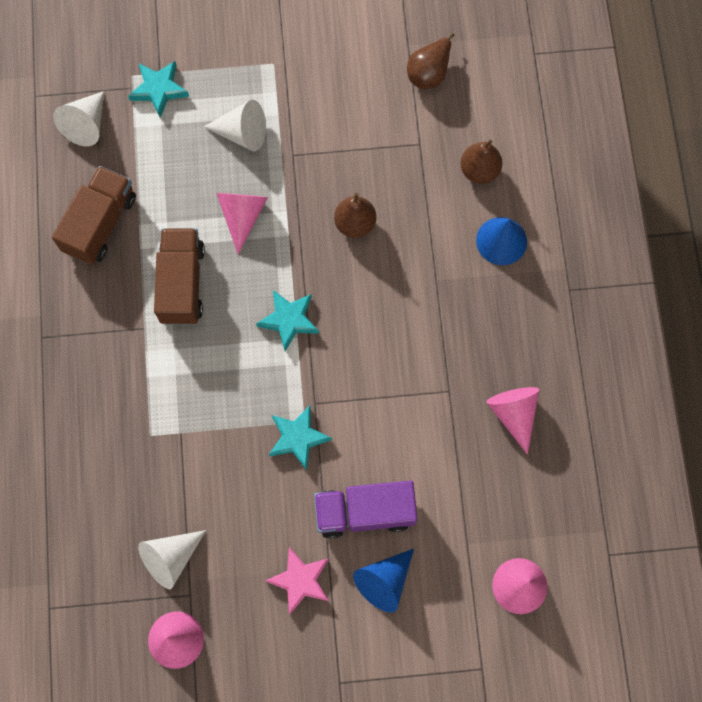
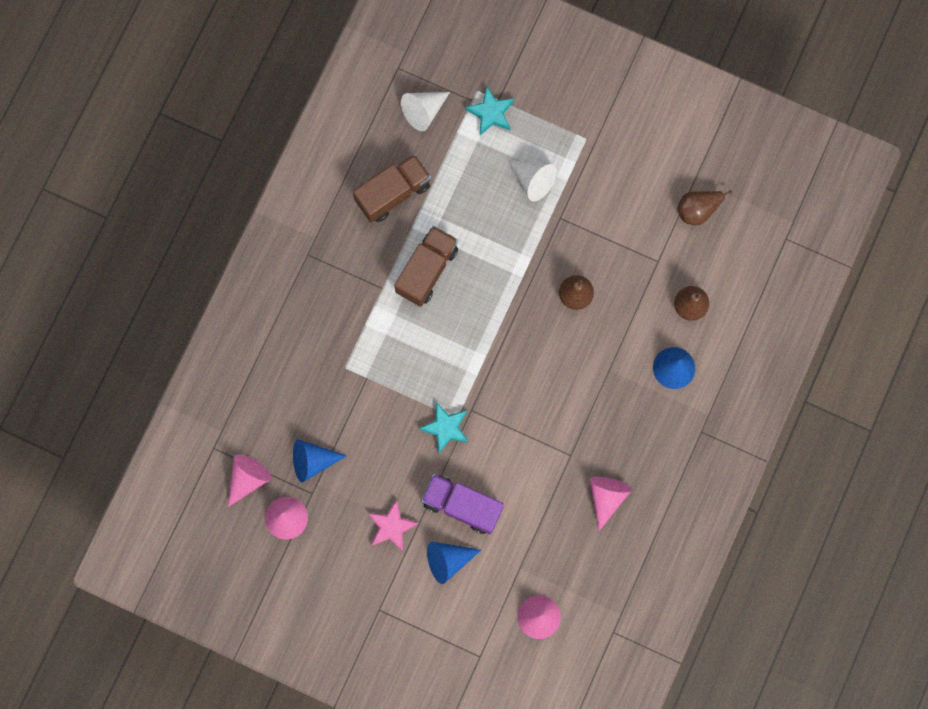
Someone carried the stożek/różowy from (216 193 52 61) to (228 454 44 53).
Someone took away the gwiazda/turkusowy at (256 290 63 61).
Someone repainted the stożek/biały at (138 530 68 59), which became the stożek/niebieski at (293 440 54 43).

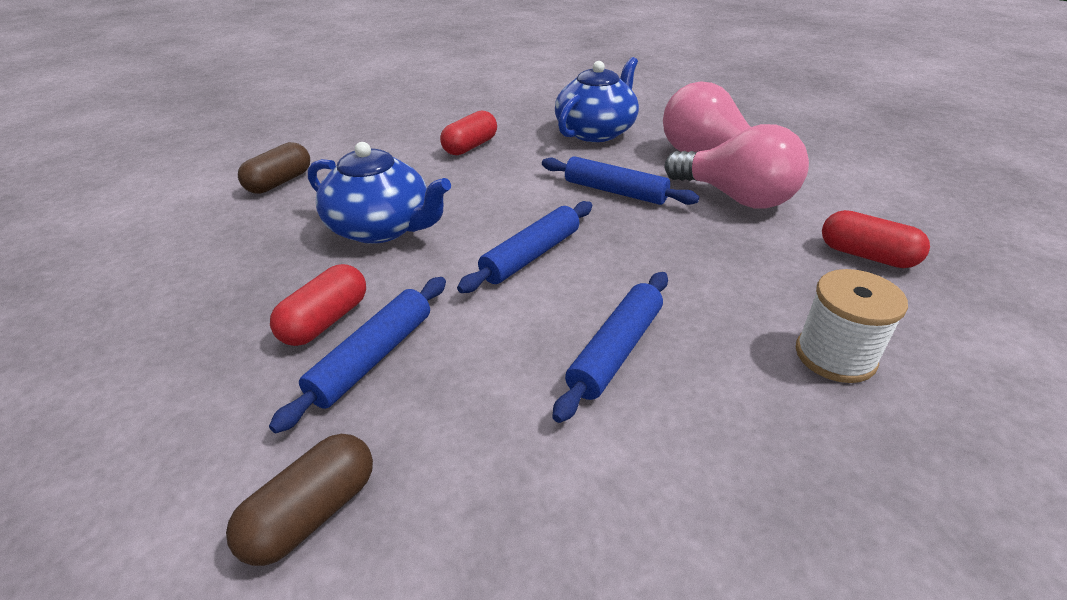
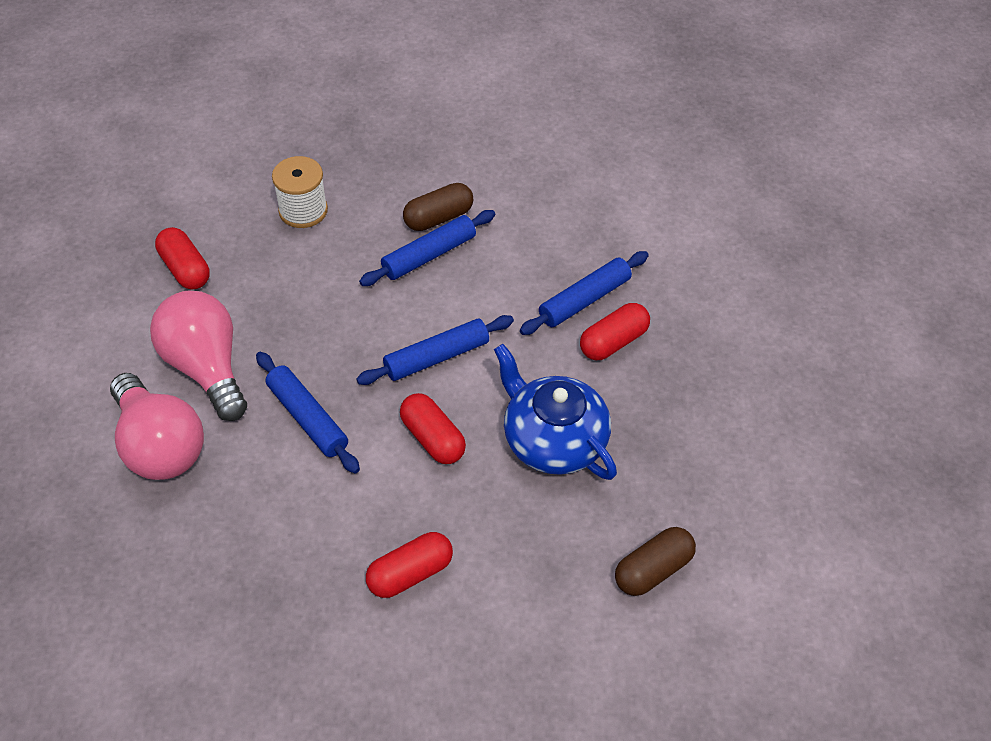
Someone took away the imbryk/niebieski at (555 57 84 85).
Someone carried the kapsułka/brązowy from (226 434 147 132) to (403 183 70 48).
Someone put down the kapsułka/czerwony at (400 393 66 71).

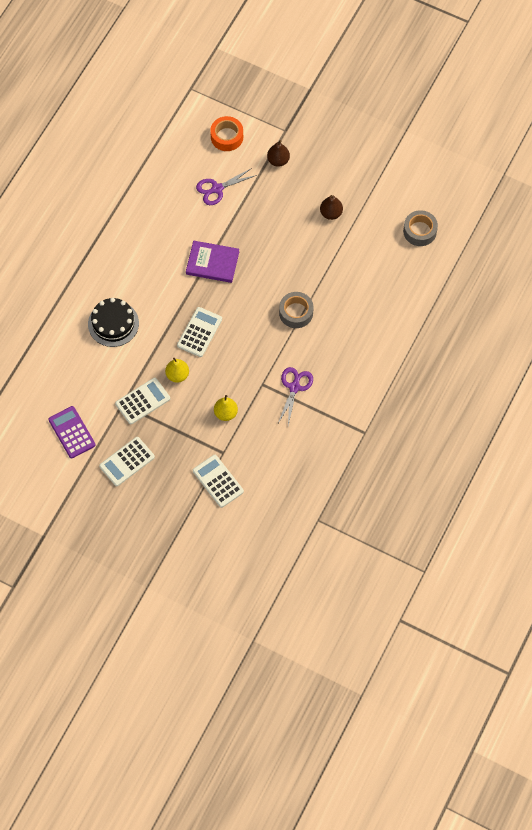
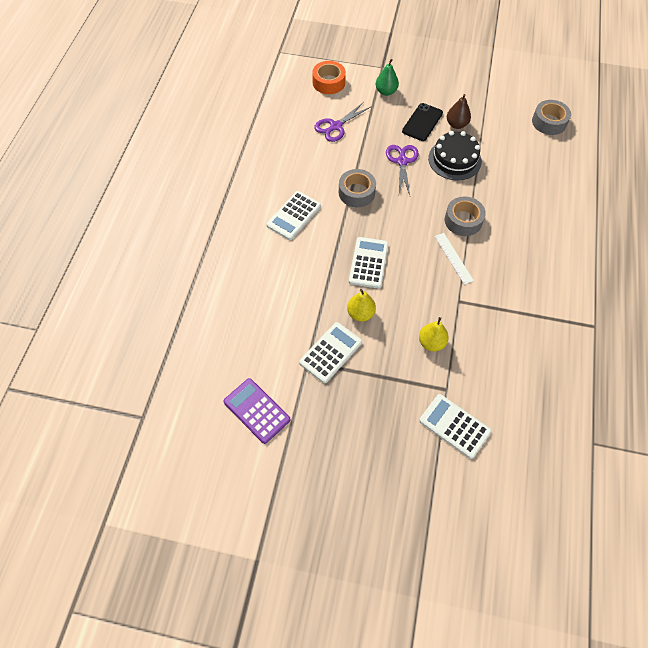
Someone repainted the gruszka/brązowy at (267 140 23 27), which became the gruszka/zielony at (376 59 23 37).
Someone swapped the książka/fioletowy at (186 241 53 42) for the taśma klejąca/szary at (339 169 37 38).
Someone carried the tort/czarny from (88 298 51 49) to (428 131 54 50).
Someone carried the nożyczki/fioletowy from (278 367 35 58) to (386 145 33 50).
Someone carried the kalkulator/biały from (99 437 56 49) to (267 191 54 49).
Someone put down the telefon/czarny at (402 103 41 38).
Someone put down the linijka/biały at (435 233 39 52).

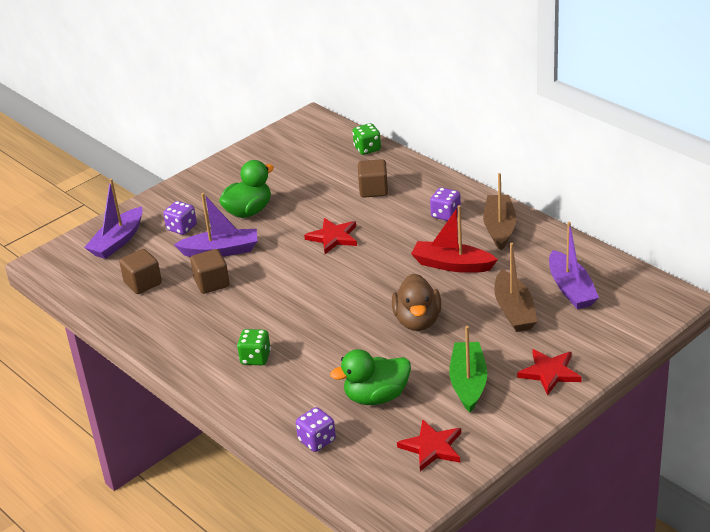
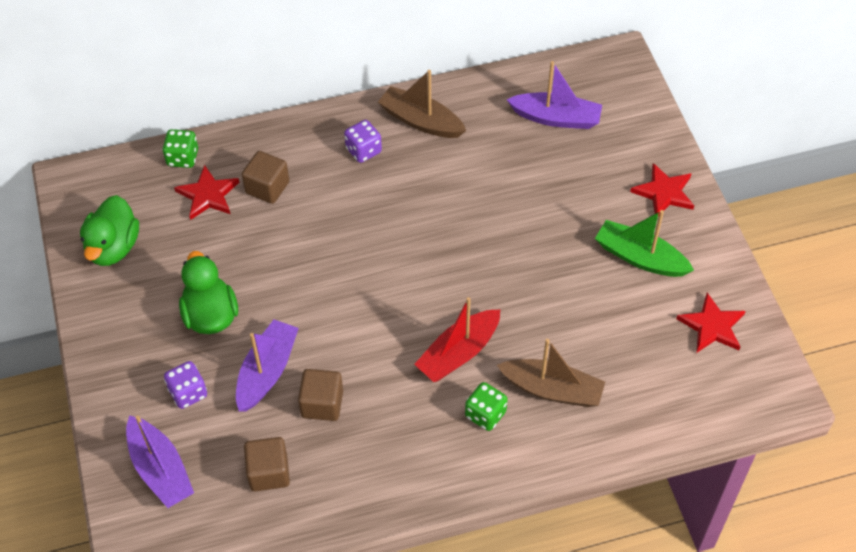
Someone carried the łódka/czerwony from (411 205 87 68) to (414 297 87 85).
Someone carried the gwiazda/czerwony from (304 218 53 36) to (174 165 65 55).
Someone carried the łódka/brązowy from (494 243 43 89) to (497 339 108 68).
Someone took away the kaczka/brązowy at (392 273 49 58).
Someone carried the kaczka/zielony from (330 349 81 56) to (80 195 59 71).
Someone took away the kostka do gry/fioletowy at (296 407 40 45).

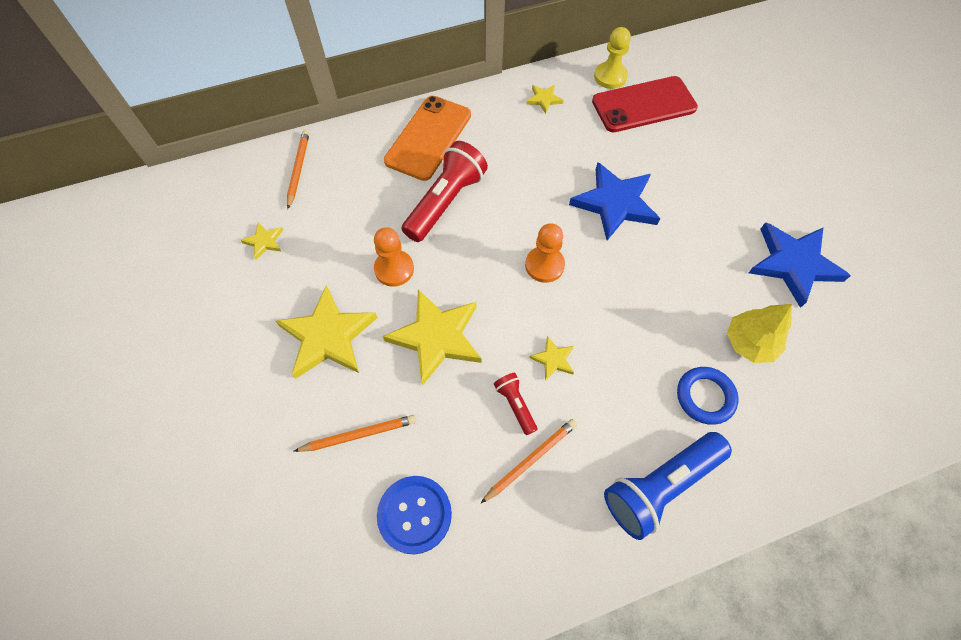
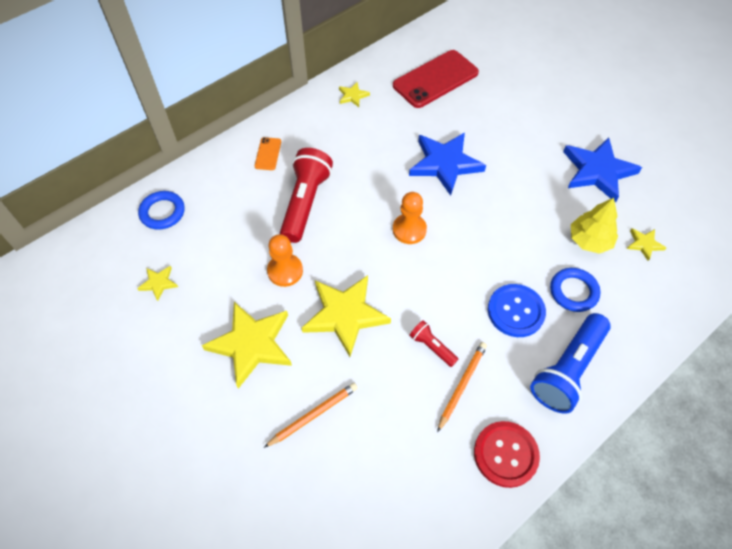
Someone took away the pionek/żółty at (594 27 37 62).
Someone scaled the telefon/pomarańczowy at (384 96 87 85) by 0.45.
Someone swapped the ołówek/pomarańczowy at (287 130 22 79) for the pierścień/niebieski at (138 191 47 39).
Someone carried the gwiazda/żółty from (529 336 45 45) to (627 228 39 33).
Someone carried the guzik/niebieski from (377 476 75 78) to (488 284 58 53).
Someone put down the guzik/czerwony at (474 421 66 67).

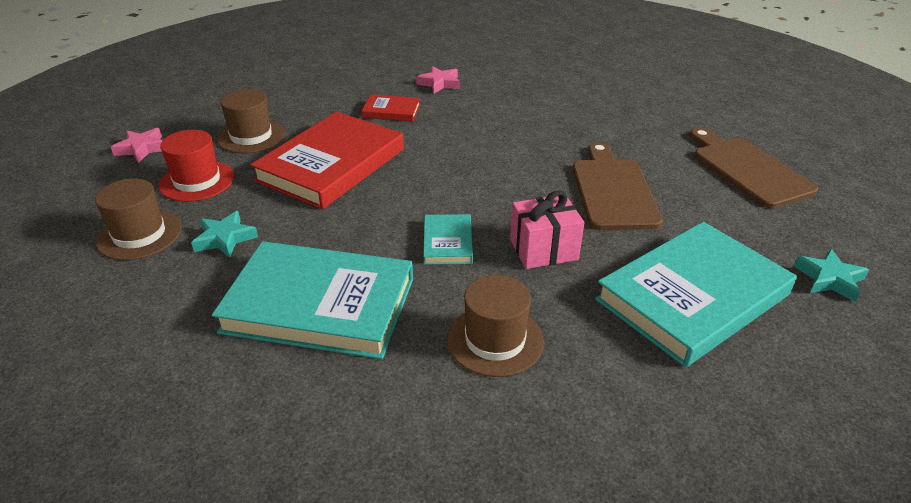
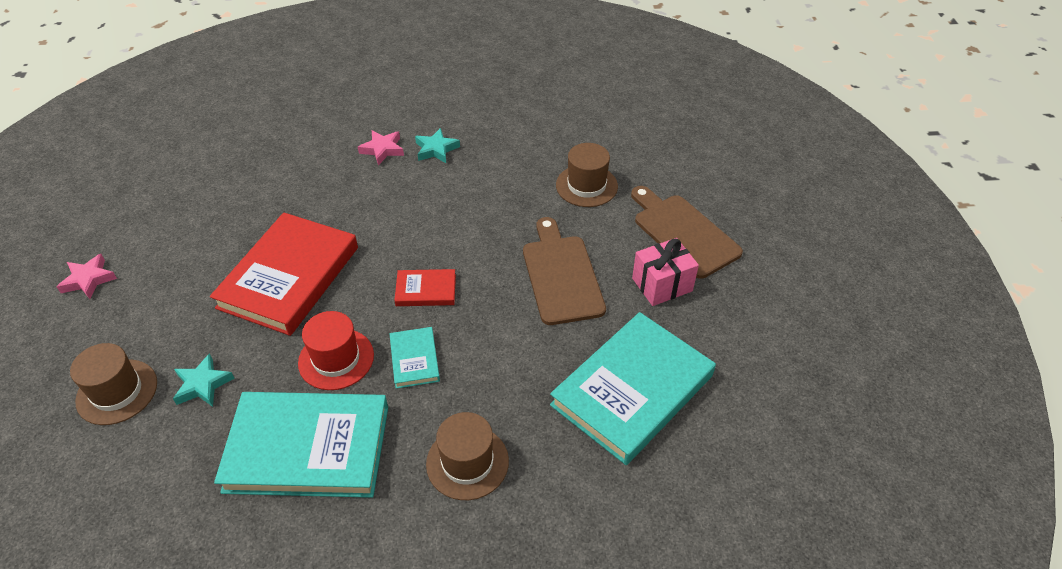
Someone carried the kapelusz/brązowy from (217 89 68 64) to (556 143 62 64).
Someone carried the książka/czerwony from (362 94 58 28) to (394 269 62 37).
Someone carried the kapelusz/czerwony from (159 130 75 72) to (298 311 76 79).
Someone carried the prezent/różowy from (510 190 74 79) to (632 238 67 68).
Someone carried the gwiazda/turkusowy from (794 249 75 53) to (415 128 45 35).

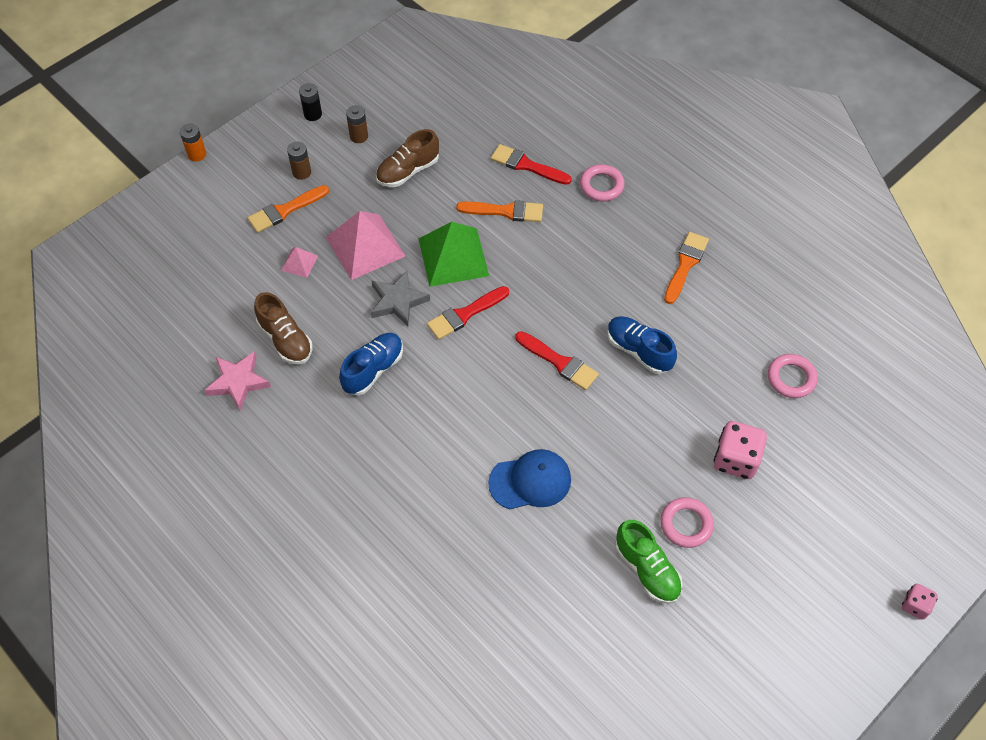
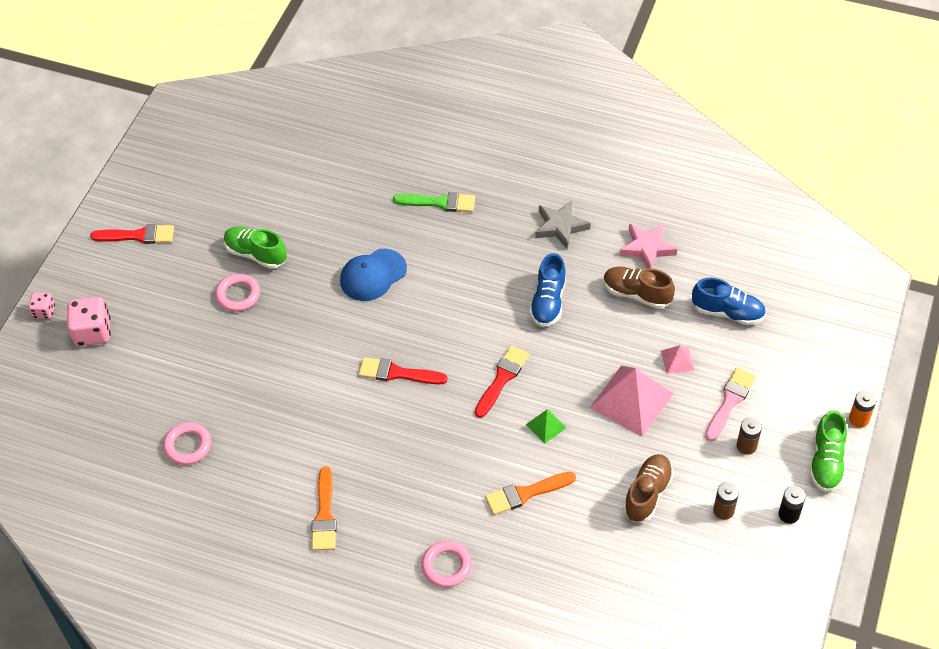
Someone carried the pędzel/czerwony from (491 144 81 41) to (90 224 84 20).
Someone repainted the pędzel/pomarańczowy at (247 185 82 48), which became the pędzel/różowy at (705 368 51 73).
Someone scaled the piramida/zielony at (419 222 70 65) by 0.47.
Someone carried the gwiazda/szary from (371 271 59 55) to (535 200 56 49).
Someone carried the but/niebieski from (607 316 70 58) to (692 278 74 47).
Someone carried the kostka do gry/różowy from (714 421 53 58) to (67 297 44 49).
Someone put down the pędzel/zielony at (393 192 82 20).
Someone put down the but/zielony at (810 410 37 82).

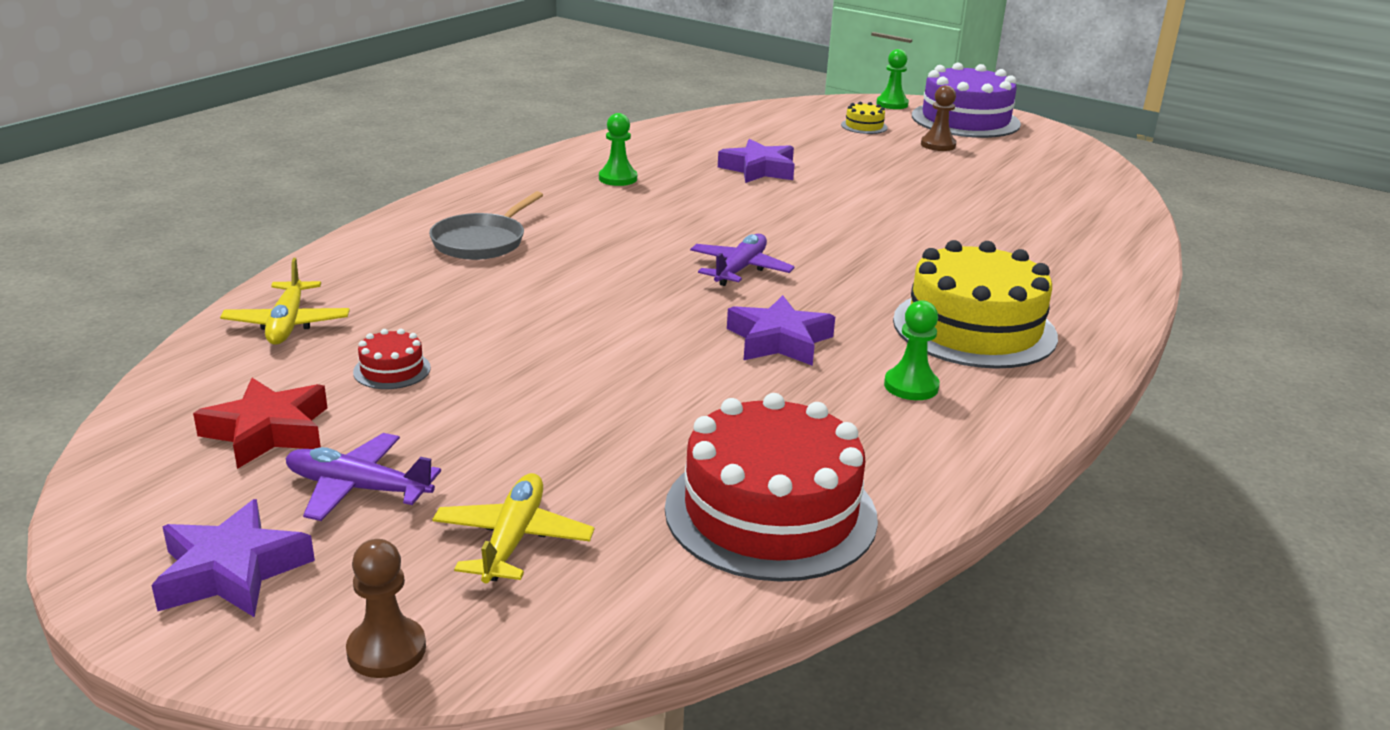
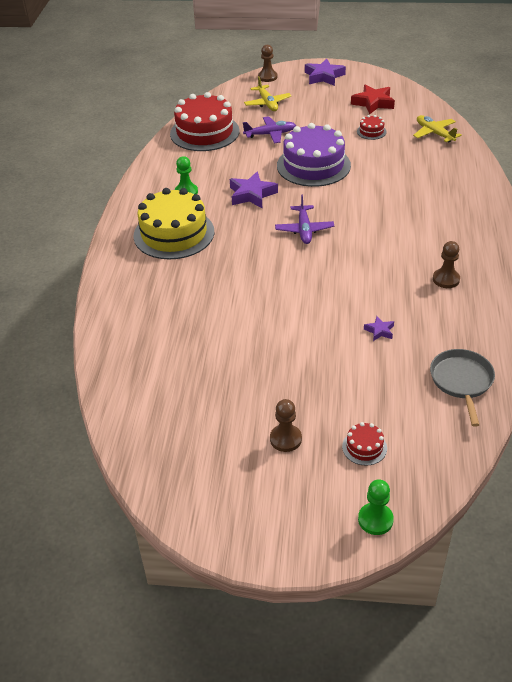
Someone carried the tort/fioletowy from (912 63 109 75) to (277 123 74 64).
Someone repainted the tort/żółty at (841 102 47 32), which became the tort/czerwony at (342 422 45 44).
Someone repainted the pionek/zielony at (599 113 38 73), which became the pionek/brązowy at (433 241 27 47).
Someone scaled the gwiazda/fioletowy at (718 139 77 44) by 0.51.
Someone carried the patelnia/szary from (429 191 114 69) to (430 349 65 78).
Someone carried the samolot/fioletowy from (285 433 156 88) to (243 116 53 27).

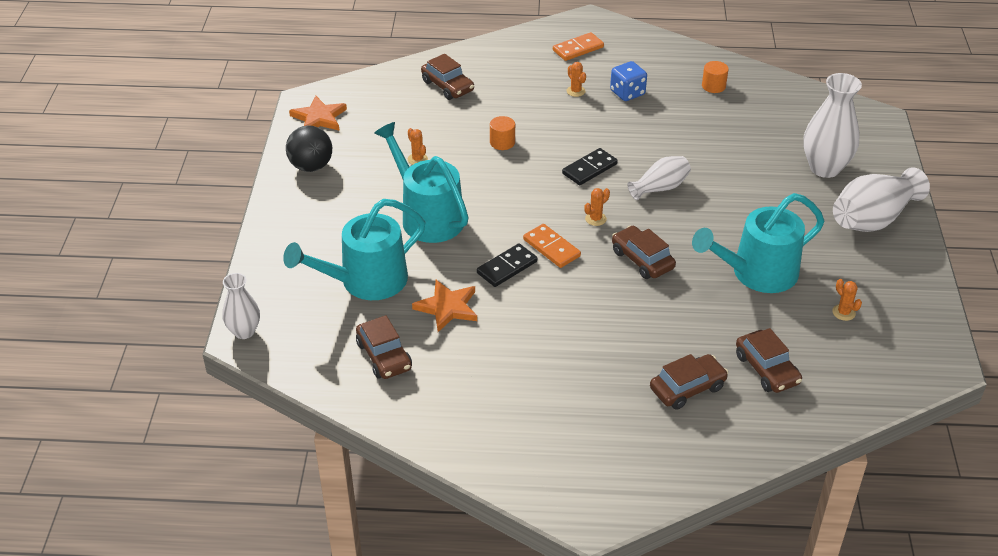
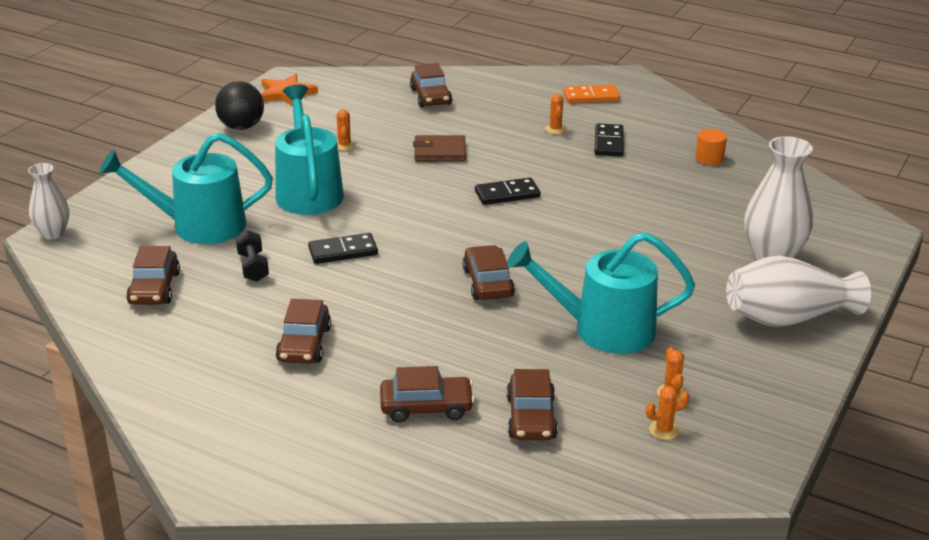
Someone swapped the kostka do gry/niebieski at (610 61 37 40) for the kostka domina/czarny at (595 123 29 34).
Someone swapped the walec/pomarańczowy at (490 116 25 34) for the portfel/brązowy at (413 135 53 27).
Someone took away the wazon/biały at (627 156 64 44).
Someone carried the kaktus/pomarańczowy from (584 188 26 38) to (646 386 43 54).
Someone took away the kostka domina/pomarańczowy at (523 224 58 44).
Someone swapped the gwiazda/pomarańczowy at (412 280 65 52) for the hantel/czarny at (236 230 33 52).
Someone put down the samochód/brązowy at (276 299 55 65).

